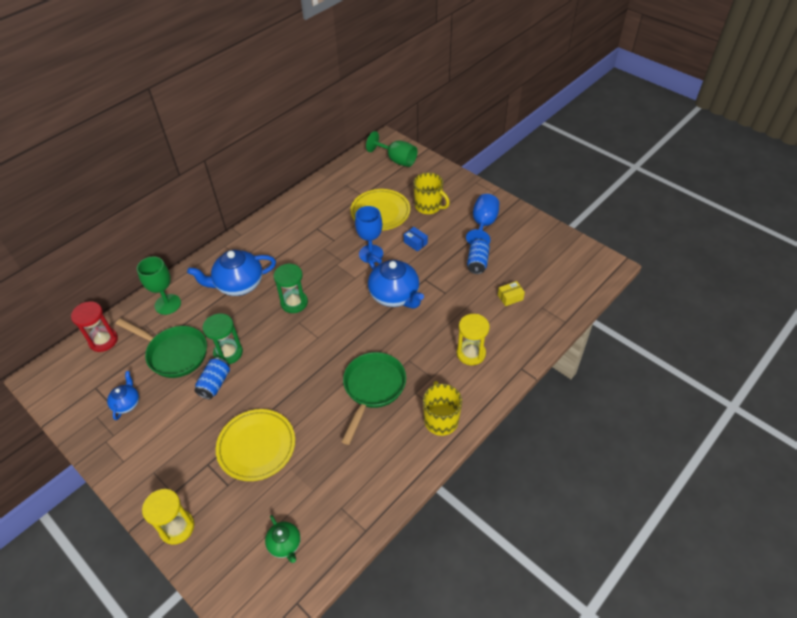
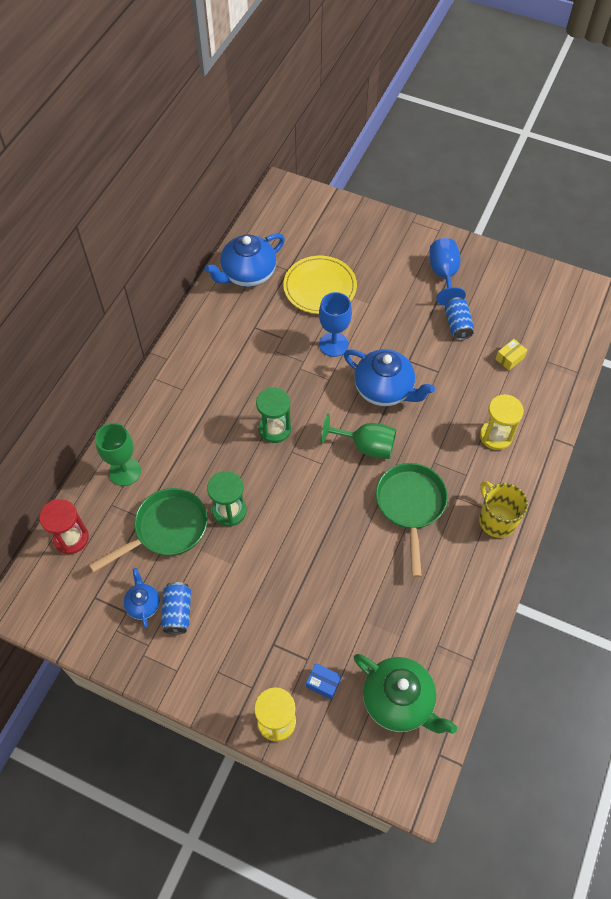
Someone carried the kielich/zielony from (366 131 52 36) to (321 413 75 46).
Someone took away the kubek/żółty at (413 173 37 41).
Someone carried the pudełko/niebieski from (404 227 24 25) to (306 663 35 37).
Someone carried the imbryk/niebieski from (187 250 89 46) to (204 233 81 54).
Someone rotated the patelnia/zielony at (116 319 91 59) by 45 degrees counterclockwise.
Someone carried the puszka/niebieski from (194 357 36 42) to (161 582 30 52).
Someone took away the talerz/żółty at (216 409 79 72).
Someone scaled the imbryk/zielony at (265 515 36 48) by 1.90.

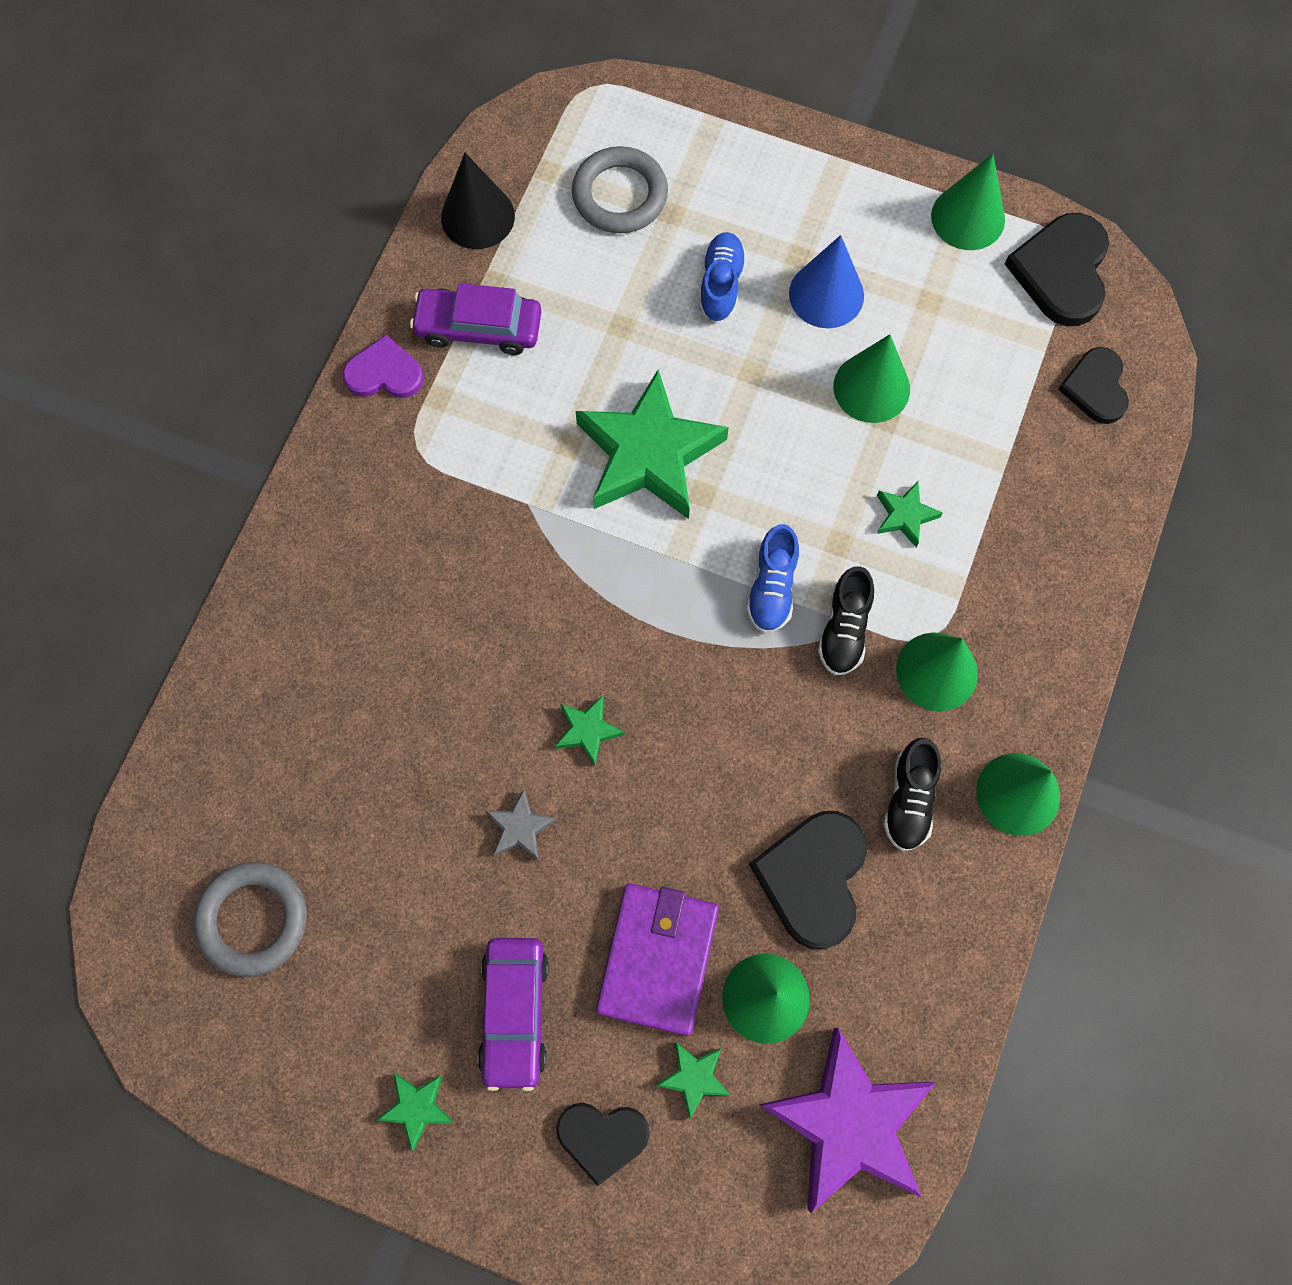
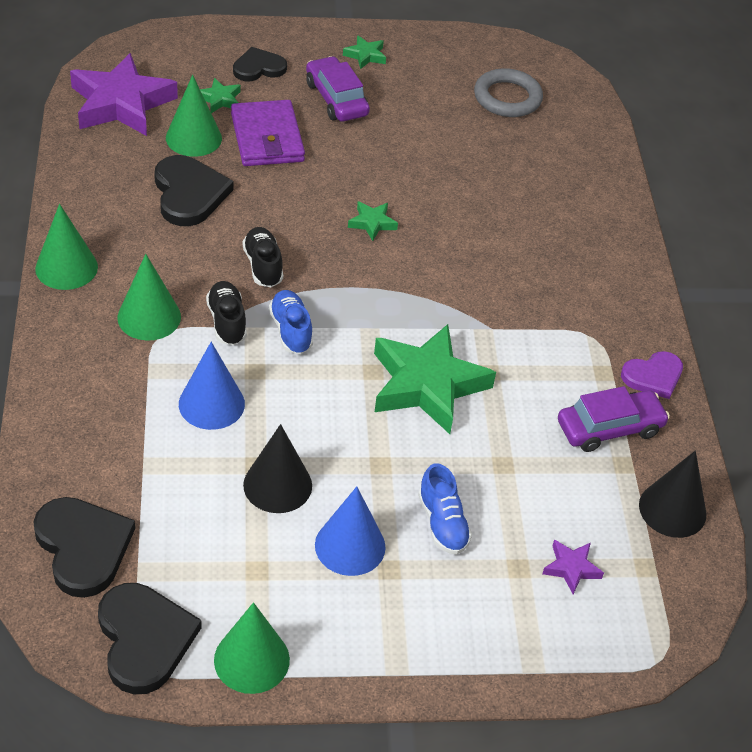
Someone swapped the pierścień/szary at (572 146 96 87) for the gwiazda/fioletowy at (542 540 62 54).
Someone repainted the stożek/zielony at (833 334 77 89), which became the stożek/czarny at (243 424 69 89).
Someone scaled the serce/czarny at (1058 347 71 77) by 1.55.
Someone swapped the gwiazda/zielony at (877 481 66 66) for the stożek/niebieski at (179 342 66 88).
Someone carried the but/czarny from (883 738 58 113) to (242 227 41 60).
Someone took away the gwiazda/szary at (485 789 72 71).

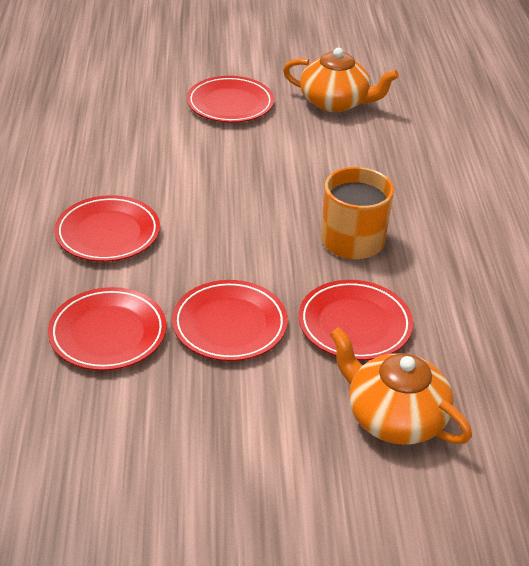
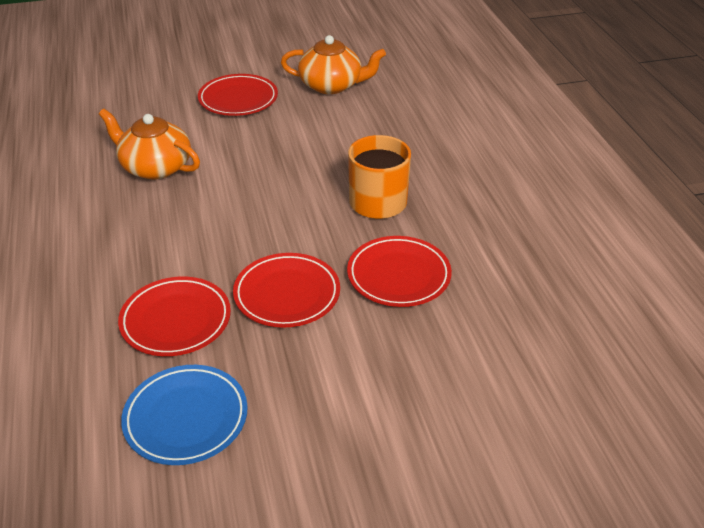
Someone took away the talerz/czerwony at (54 195 106 67).
Someone carried the imbryk/pomarańczowy from (330 327 142 118) to (99 109 101 71).
Someone put down the talerz/niebieski at (121 365 127 100).

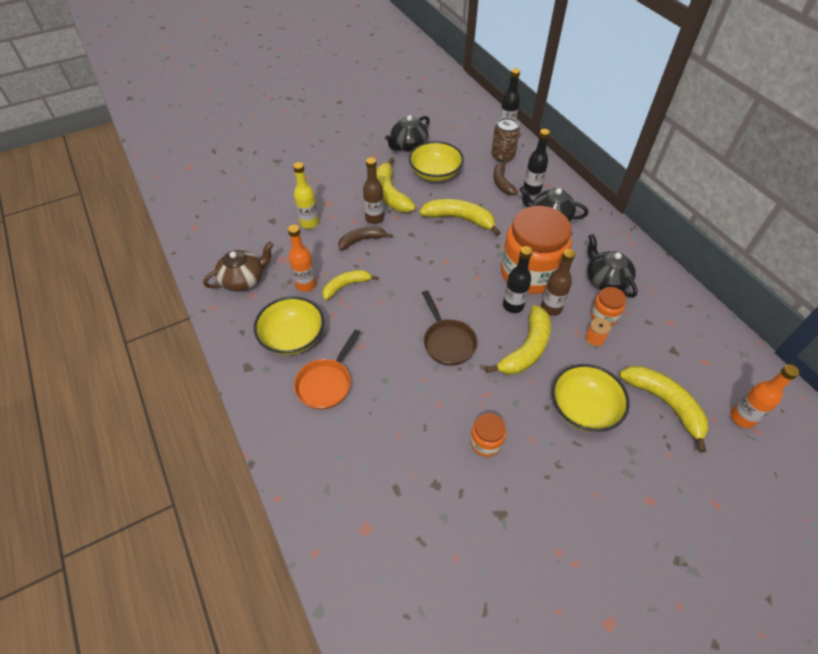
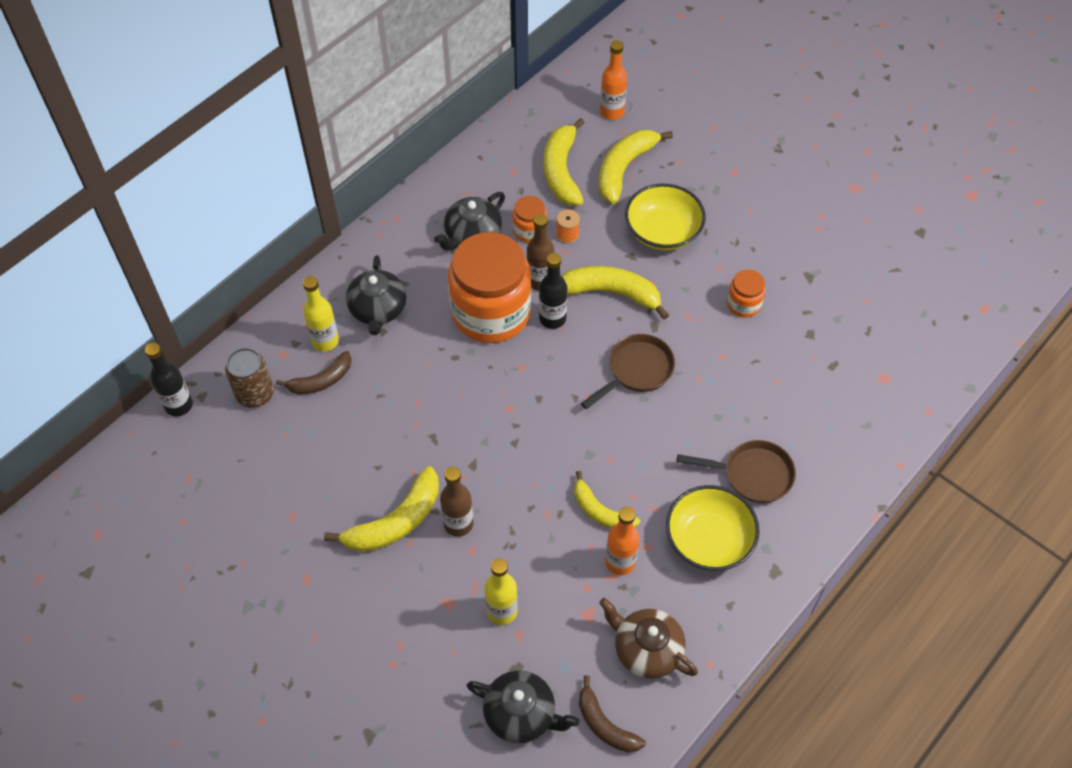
Someone carried the imbryk/czarny from (385 115 45 37) to (467 670 112 73).
Someone repainted the butelka/czarny at (523 129 27 66), which became the butelka/żółty at (303 276 36 76).
Someone took away the miska/żółty at (409 141 55 40).
Someone carried the banan/żółty from (419 199 82 37) to (544 118 41 87).
Someone carried the banan/brązowy from (338 227 55 23) to (579 675 67 78).
Someone repainted the patelnia/pomarańczowy at (294 330 67 80), which became the patelnia/brązowy at (677 440 119 63).

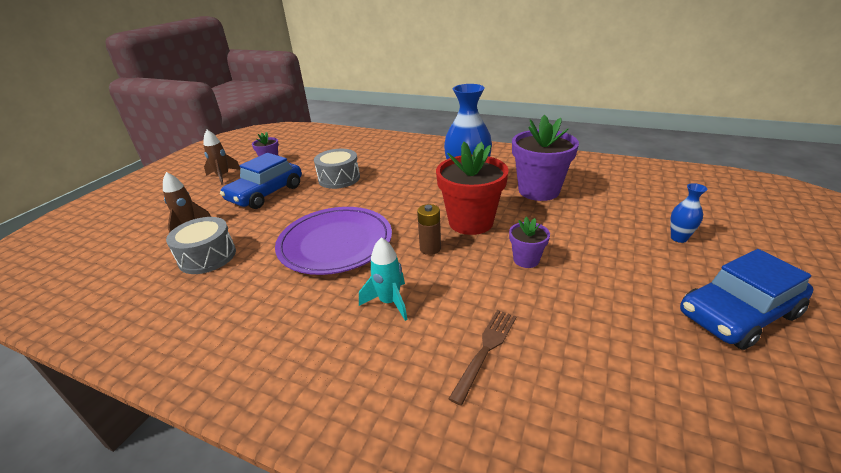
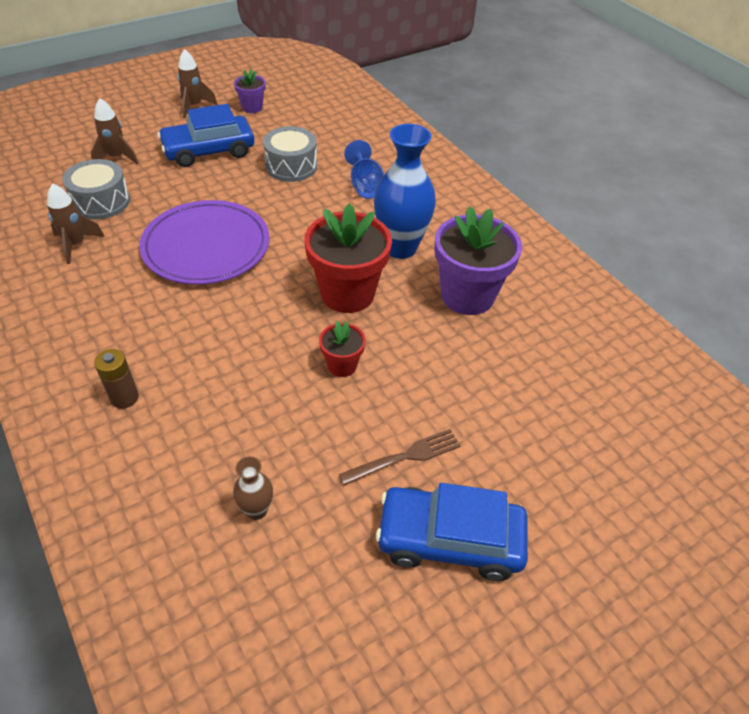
Someone took away the wazon/niebieski at (670 183 37 60).
Someone carried the bateria/brązowy from (417 204 24 51) to (94 349 45 60).
Someone repainted the doniczka/fioletowy at (509 217 41 51), which became the doniczka/czerwony at (319 321 47 56).
Someone took away the rakieta/turkusowy at (359 237 49 84).
Someone carried the widelec/brązowy from (448 310 69 96) to (339 429 122 57).
Someone put down the kielich/niebieski at (344 140 40 59).
Someone put down the rakieta/brązowy at (47 183 58 81).
Someone put down the wazon/brązowy at (233 456 40 64).

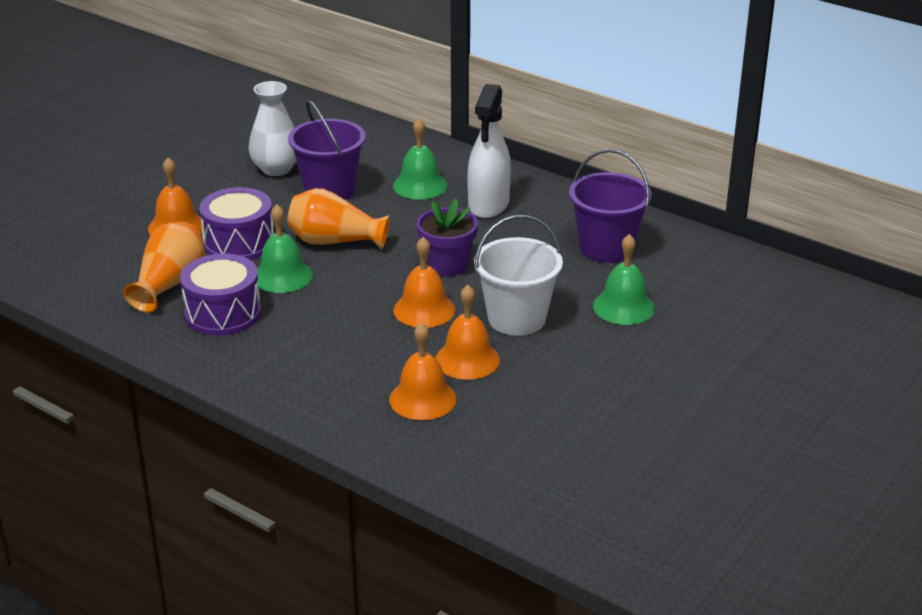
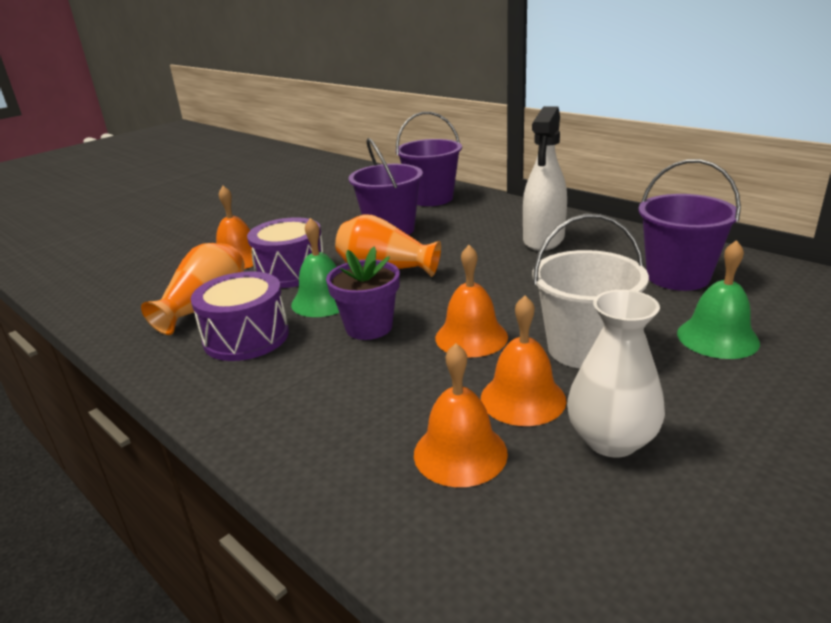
Someone carried the wazon/biały from (249 81 48 95) to (567 290 98 168).
Someone took away the dzwonek/zielony at (393 118 54 82).
Someone carried the doniczka/fioletowy from (417 199 61 78) to (326 247 74 93).
Someone put down the wiadro/fioletowy at (396 112 66 94).

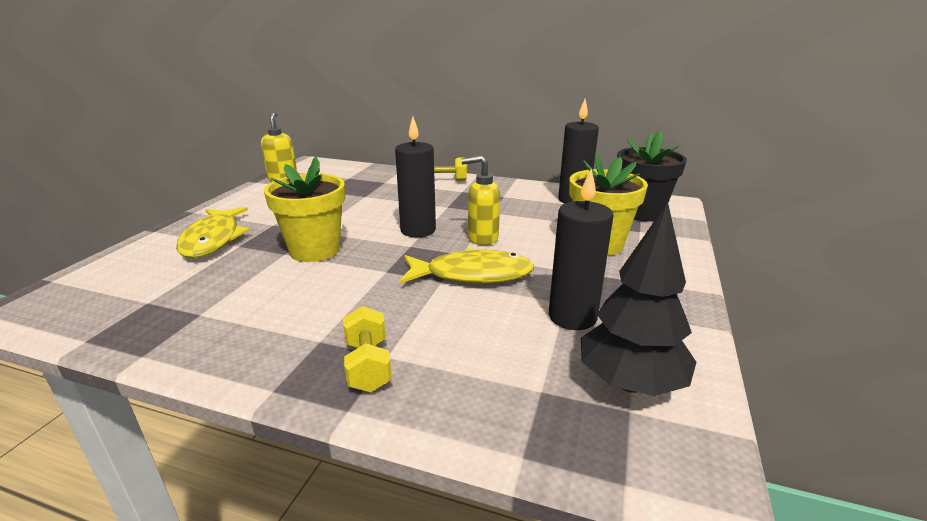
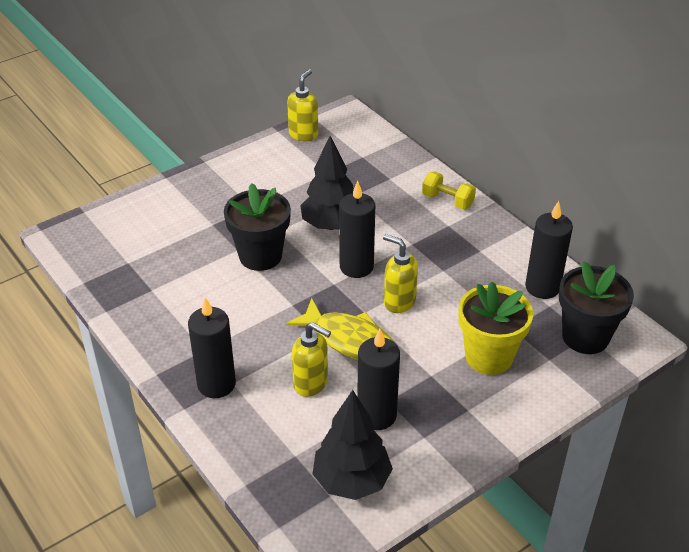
Someone repainted the doniczka/żółty at (264 157 81 105), which became the doniczka/czarny at (224 183 67 88).
Someone took away the ryba/żółty at (176 207 73 51).
Someone swapped the hantel/żółty at (343 306 49 86) for the świeca/czarny at (188 297 48 101).
Someone put down the drzewko/czarny at (300 136 54 94).
Someone put down the dozownik mydła/żółty at (292 322 39 75).

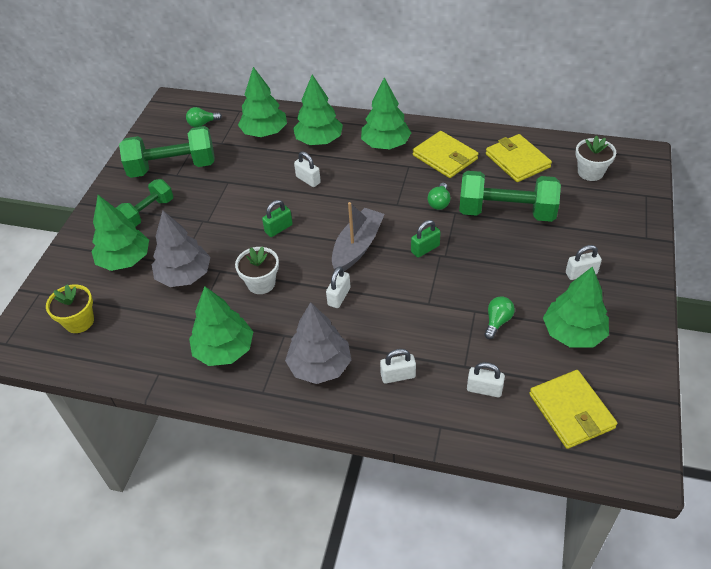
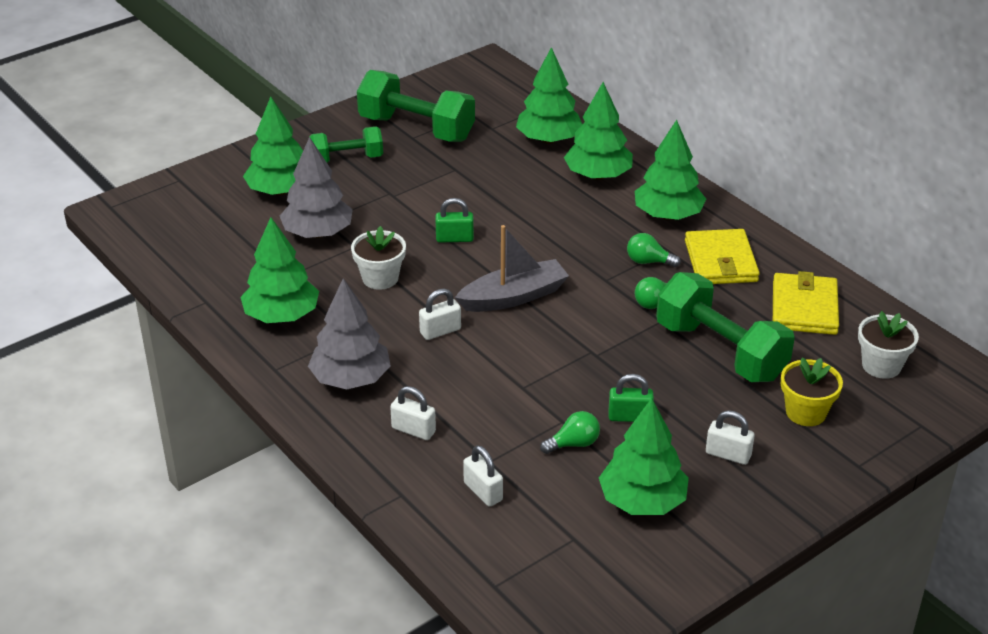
Someone carried the żarówka/zielony from (186 107 36 20) to (627 233 54 34).
Someone took away the kłódka/biały at (294 151 27 36).
Someone carried the kłódka/zielony from (411 220 30 38) to (609 374 45 48).
Someone carried the doniczka/żółty from (46 284 48 49) to (781 357 62 69).
Someone took away the portfel/żółty at (529 370 88 79).

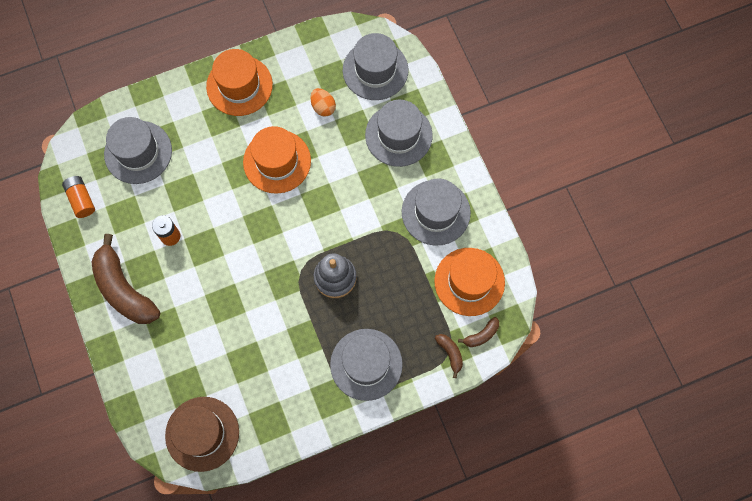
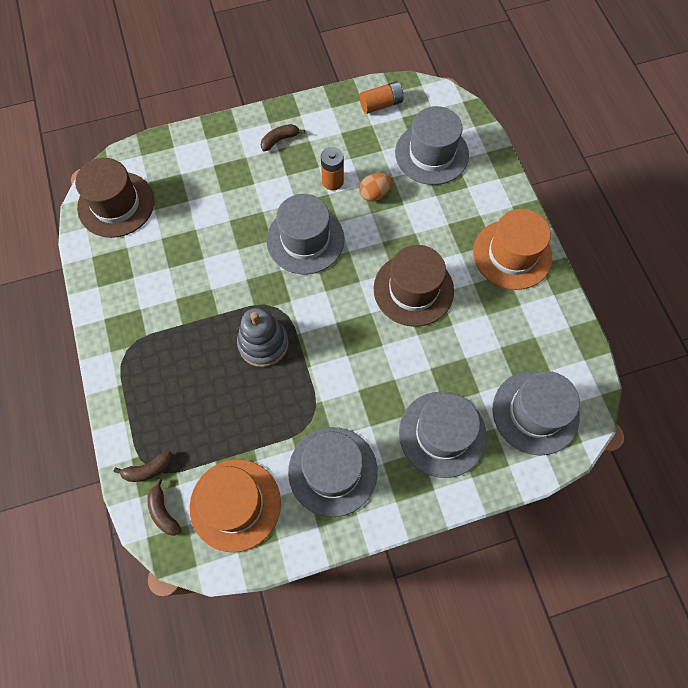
Someone carried the jajko/pomarańczowy from (311 88 25 29) to (359 173 33 28).
Someone repainted the kapelusz/pomarańczowy at (243 126 68 68), which became the kapelusz/brązowy at (373 245 81 82).
Someone scaled the banan/brązowy at (91 234 69 90) by 0.44.
Someone carried the kapelusz/szary from (330 329 73 72) to (266 194 78 80).

